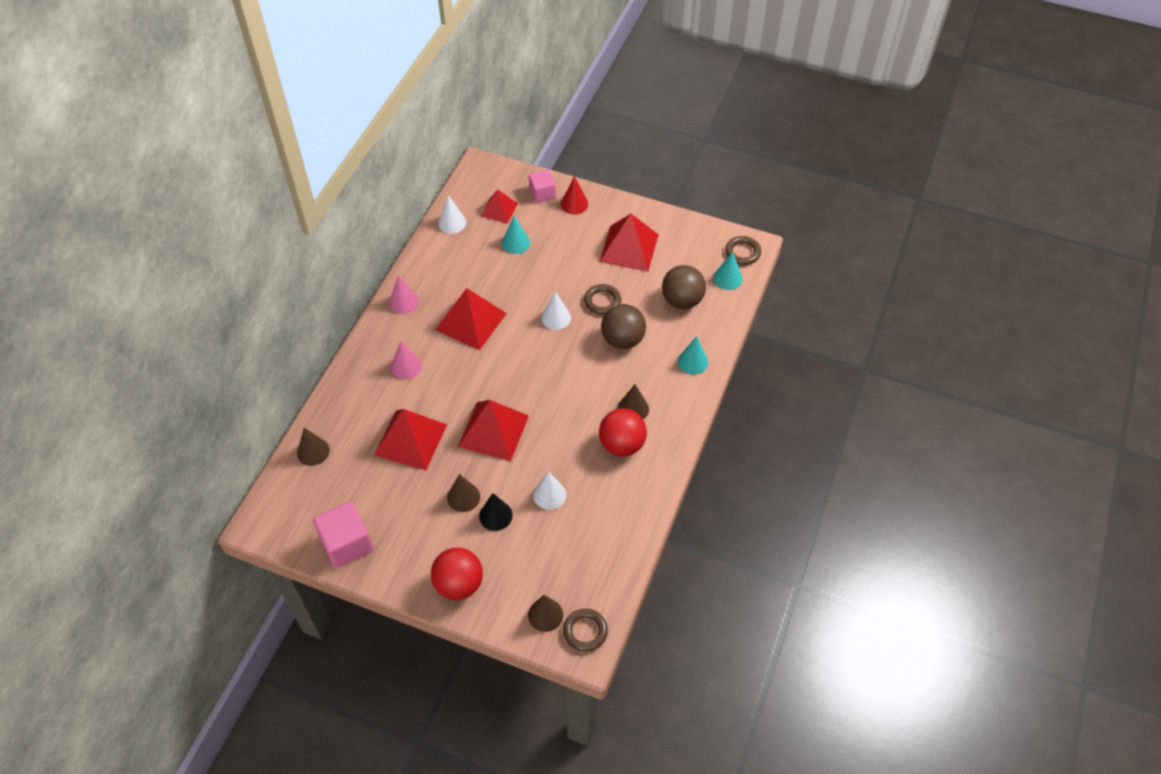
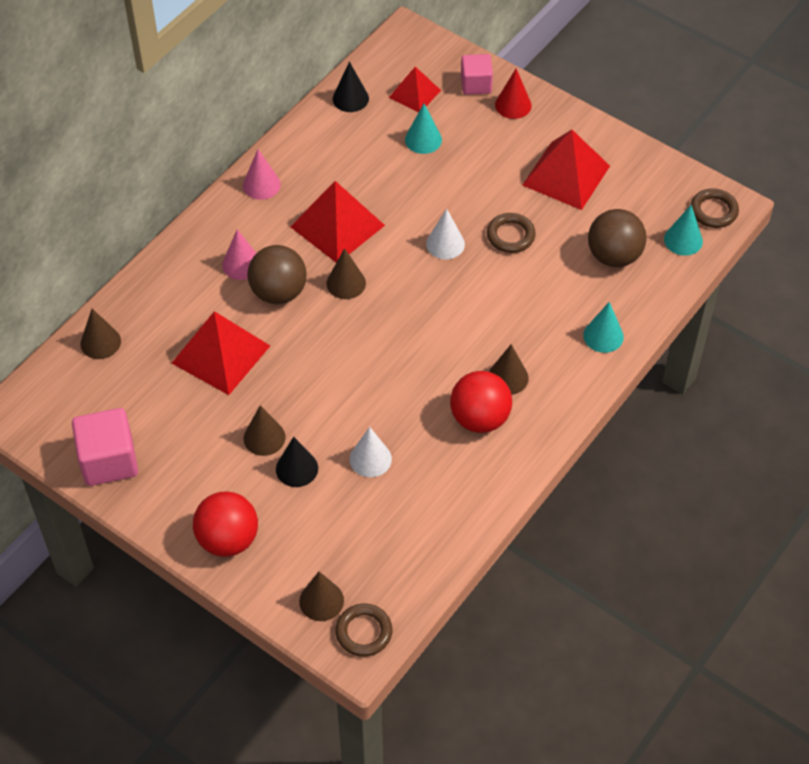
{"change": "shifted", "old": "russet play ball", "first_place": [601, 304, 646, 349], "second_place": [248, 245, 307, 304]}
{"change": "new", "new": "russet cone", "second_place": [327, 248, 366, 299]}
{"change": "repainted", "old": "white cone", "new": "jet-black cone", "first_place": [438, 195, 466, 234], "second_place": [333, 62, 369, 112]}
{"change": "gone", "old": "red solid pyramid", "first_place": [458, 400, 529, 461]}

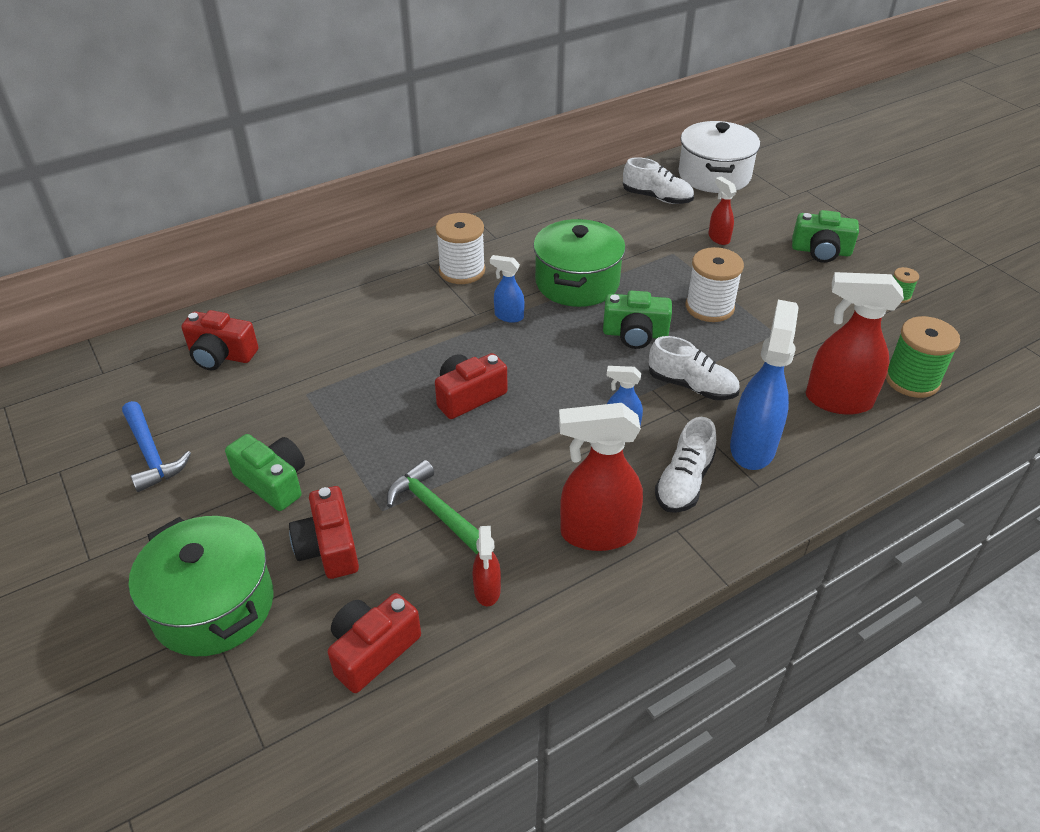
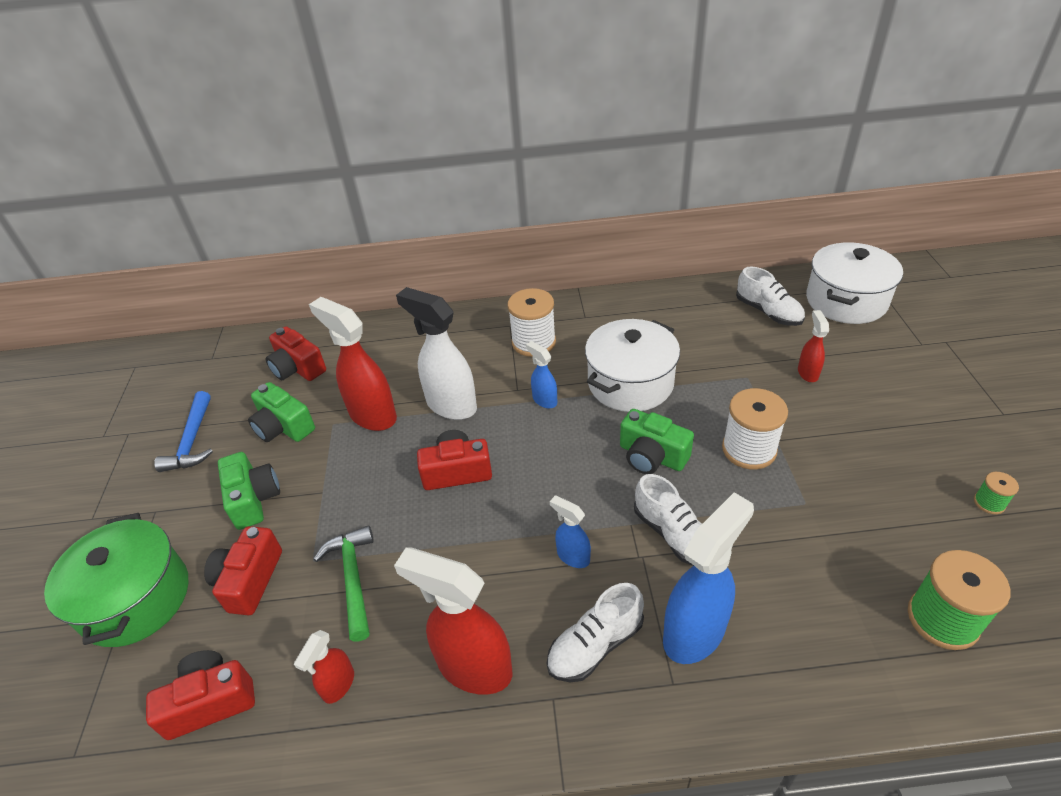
{"change": "shifted", "old": "leaf-green camera", "first_place": [792, 210, 859, 263], "second_place": [248, 382, 315, 442]}
{"change": "shifted", "old": "red spray bottle", "first_place": [806, 272, 904, 415], "second_place": [309, 297, 397, 431]}
{"change": "new", "new": "white spray bottle", "second_place": [396, 287, 477, 420]}
{"change": "repainted", "old": "leaf-green stockpot", "new": "white stockpot", "first_place": [533, 219, 626, 307], "second_place": [585, 319, 680, 412]}

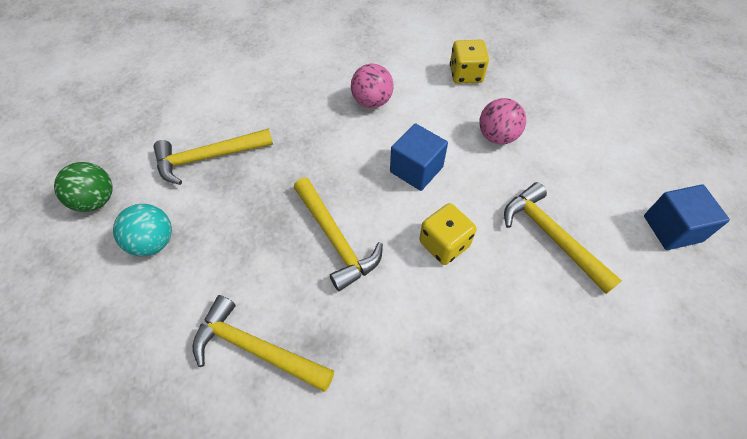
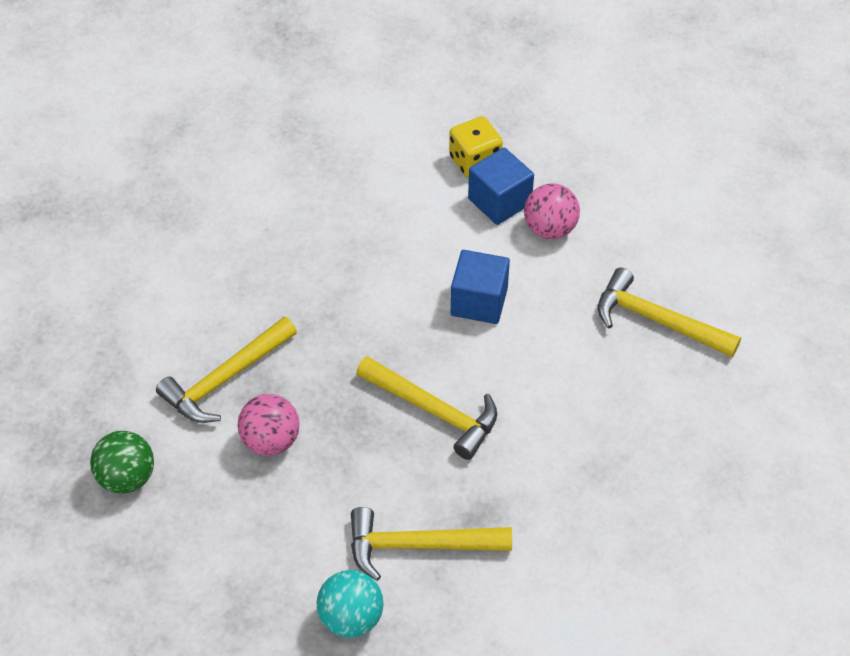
{"change": "shifted", "old": "rosy play ball", "first_place": [351, 64, 394, 108], "second_place": [238, 394, 300, 456]}
{"change": "shifted", "old": "aqua play ball", "first_place": [113, 204, 172, 256], "second_place": [317, 570, 384, 638]}
{"change": "shifted", "old": "royal blue cube", "first_place": [644, 184, 730, 250], "second_place": [468, 147, 534, 225]}
{"change": "gone", "old": "bright yellow dice", "first_place": [419, 203, 476, 265]}

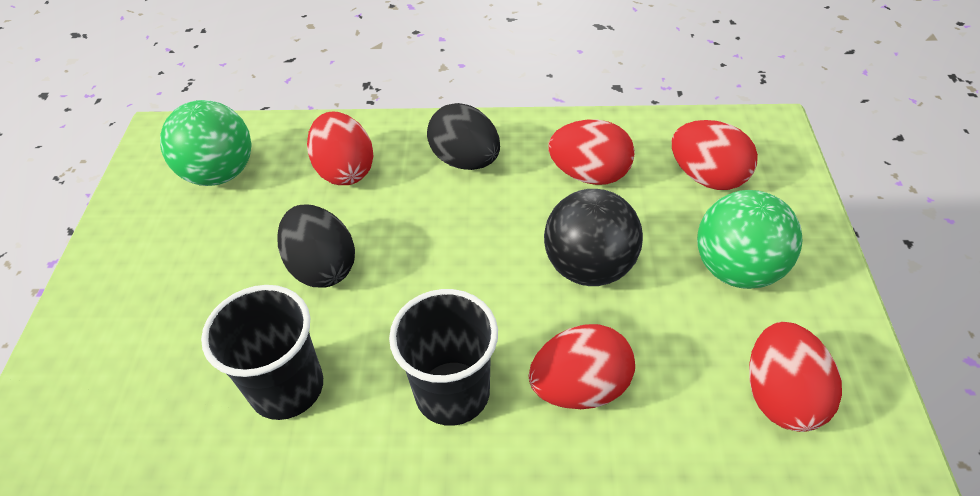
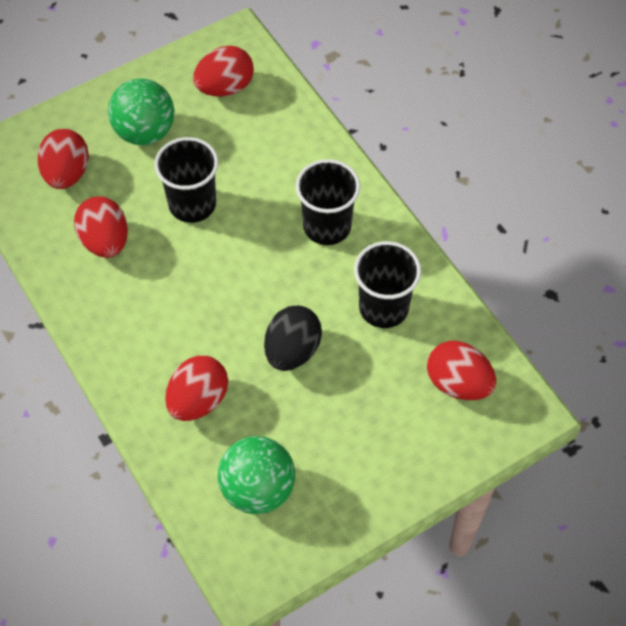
{"change": "swapped", "old": "jet-black play ball", "new": "jet-black tumbler", "first_place": [544, 189, 643, 286], "second_place": [154, 137, 219, 223]}
{"change": "shifted", "old": "red toy egg", "first_place": [529, 324, 635, 409], "second_place": [427, 341, 496, 400]}
{"change": "gone", "old": "jet-black toy egg", "first_place": [427, 103, 500, 170]}

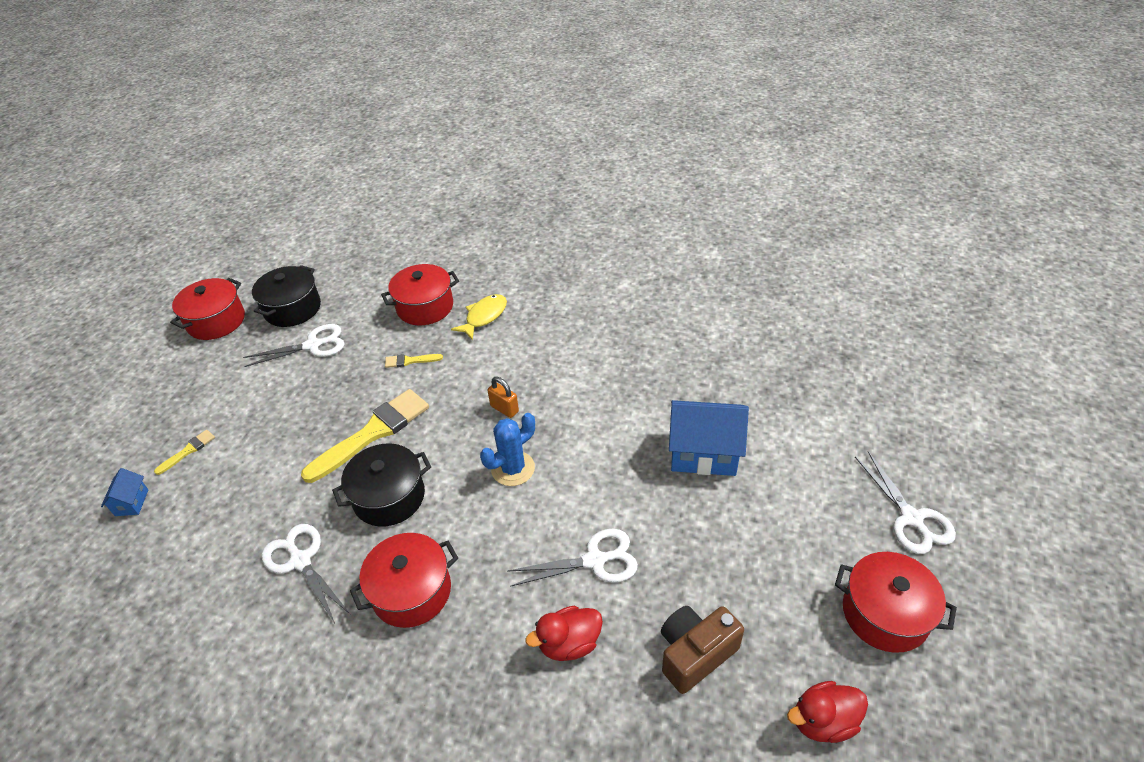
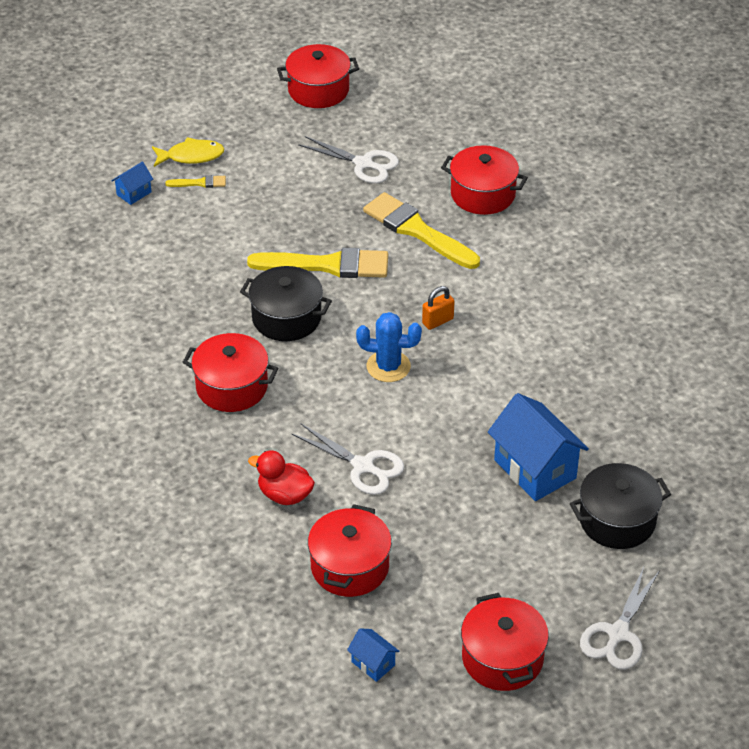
{"change": "shifted", "old": "bright yellow fish figure", "first_place": [451, 294, 507, 340], "second_place": [152, 137, 224, 167]}
{"change": "swapped", "old": "russet camera", "new": "red stockpot", "first_place": [661, 606, 744, 694], "second_place": [308, 504, 392, 597]}
{"change": "swapped", "old": "red toy duck", "new": "royal blue house", "first_place": [787, 681, 868, 743], "second_place": [347, 628, 400, 682]}
{"change": "scaled", "old": "bright yellow brush", "first_place": [385, 354, 443, 368], "second_place": [363, 192, 480, 269], "factor": 2.23}
{"change": "rotated", "old": "orange-coloured lock", "first_place": [487, 377, 519, 418], "second_place": [422, 286, 455, 330], "degrees": 60}
{"change": "shifted", "old": "jet-black stockpot", "first_place": [252, 265, 321, 327], "second_place": [570, 463, 671, 549]}
{"change": "gone", "old": "white shears", "first_place": [262, 524, 351, 623]}

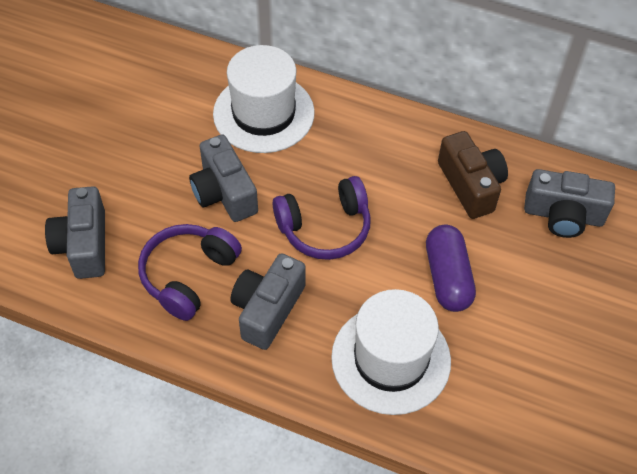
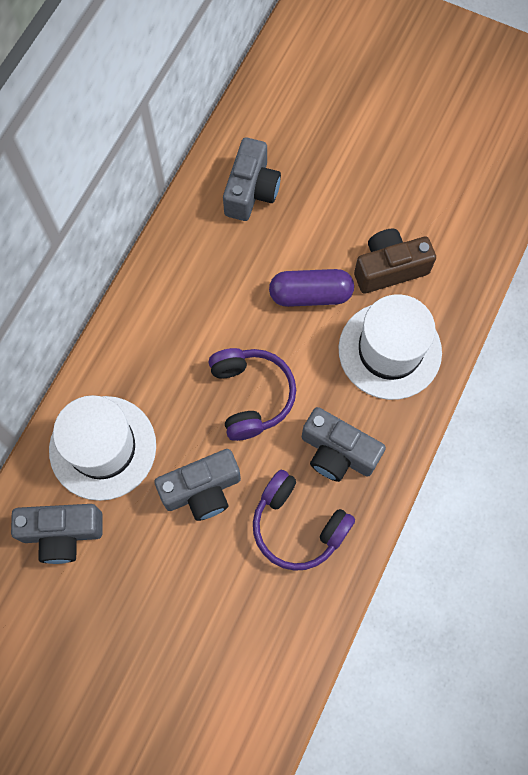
{"change": "shifted", "old": "gray camera", "first_place": [45, 186, 105, 279], "second_place": [11, 504, 103, 564]}
{"change": "shifted", "old": "russet camera", "first_place": [438, 131, 508, 219], "second_place": [354, 229, 436, 294]}

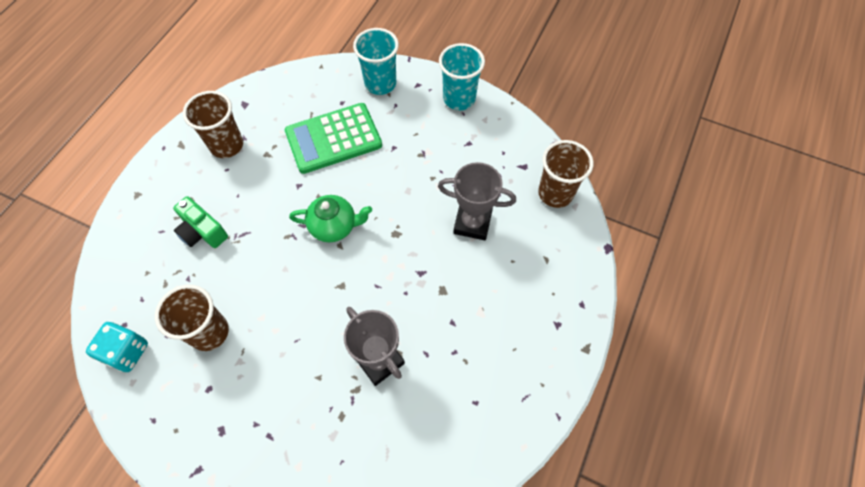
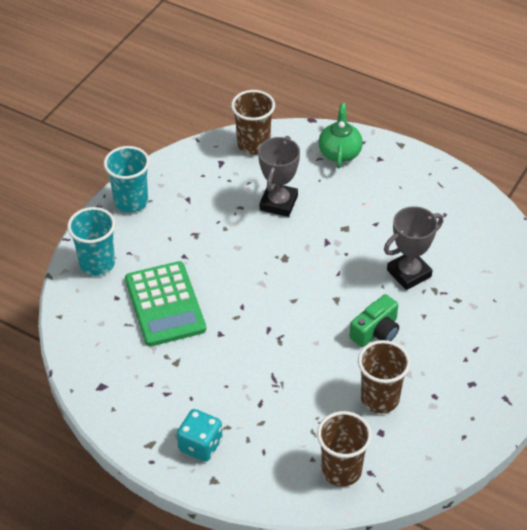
{"change": "shifted", "old": "aqua dice", "first_place": [86, 322, 148, 372], "second_place": [177, 409, 223, 462]}
{"change": "shifted", "old": "russet tumbler", "first_place": [183, 91, 243, 158], "second_place": [317, 411, 372, 487]}
{"change": "shifted", "old": "leaf-green china teapot", "first_place": [289, 195, 372, 242], "second_place": [318, 103, 363, 168]}
{"change": "shifted", "old": "leaf-green camera", "first_place": [173, 196, 228, 248], "second_place": [349, 294, 399, 347]}

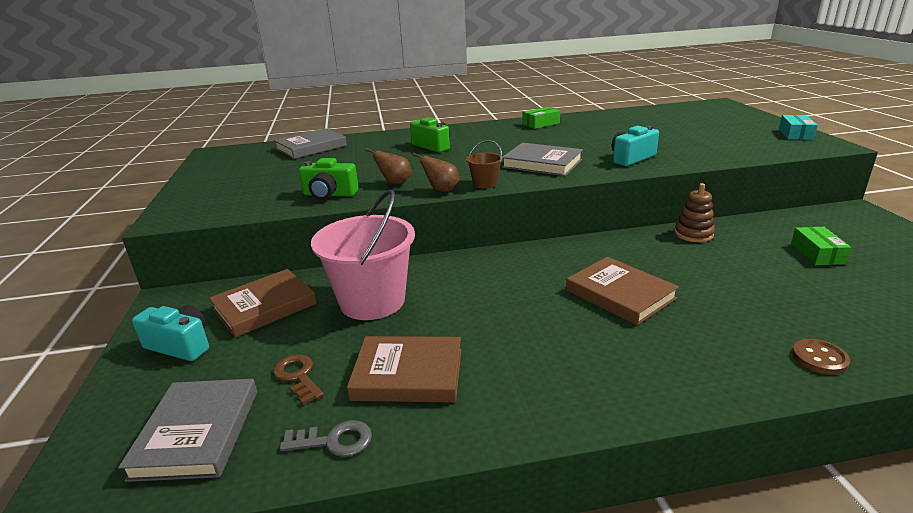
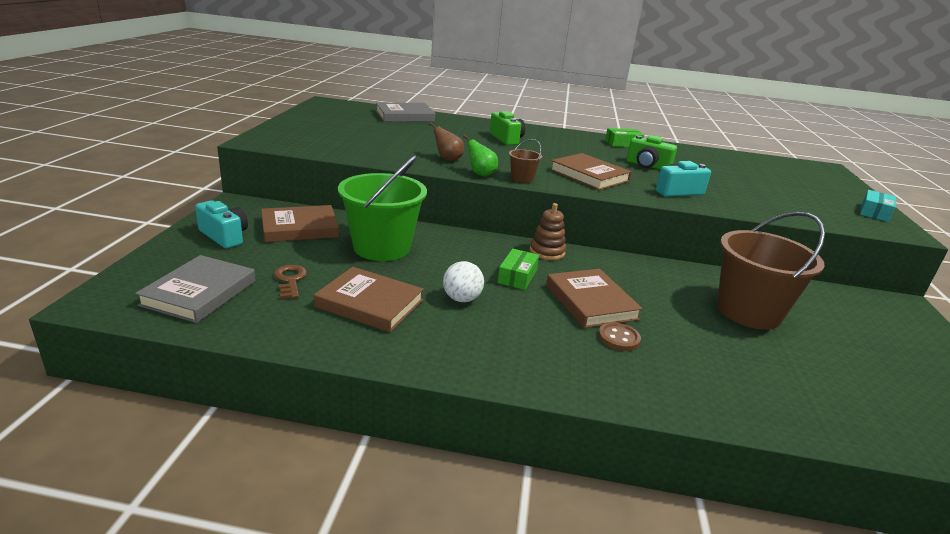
{"change": "repainted", "old": "rosy pail", "new": "leaf-green pail", "first_place": [311, 190, 415, 320], "second_place": [338, 156, 427, 261]}
{"change": "new", "new": "white play ball", "second_place": [443, 261, 484, 302]}
{"change": "repainted", "old": "russet toy pear", "new": "leaf-green toy pear", "first_place": [413, 153, 459, 192], "second_place": [463, 135, 498, 177]}
{"change": "shifted", "old": "leaf-green box", "first_place": [791, 227, 851, 265], "second_place": [497, 249, 539, 290]}
{"change": "shifted", "old": "russet stacking toy", "first_place": [674, 183, 715, 242], "second_place": [530, 203, 566, 260]}
{"change": "repainted", "old": "gray hardcover", "new": "russet hardcover", "first_place": [502, 143, 583, 176], "second_place": [550, 153, 632, 190]}
{"change": "shifted", "old": "russet button", "first_place": [792, 339, 850, 375], "second_place": [598, 322, 641, 351]}
{"change": "shifted", "old": "leaf-green camera", "first_place": [299, 158, 359, 200], "second_place": [627, 135, 677, 170]}
{"change": "new", "new": "russet pail", "second_place": [717, 212, 825, 330]}
{"change": "gone", "old": "gray door key", "first_place": [280, 420, 372, 457]}

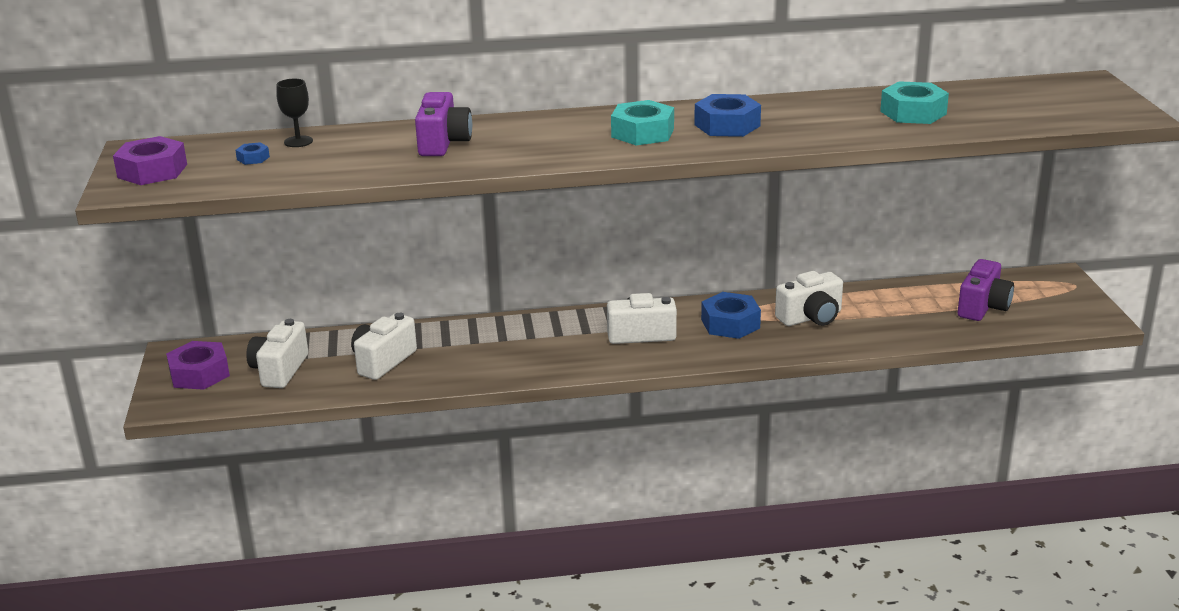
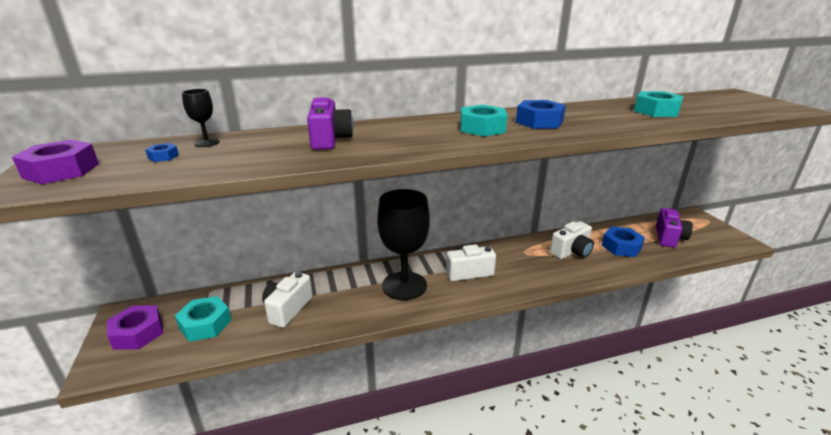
{"change": "swapped", "old": "white camera", "new": "aqua hex nut", "first_place": [246, 319, 308, 388], "second_place": [175, 296, 231, 342]}
{"change": "new", "new": "jet-black goblet", "second_place": [377, 189, 430, 300]}
{"change": "shifted", "old": "royal blue hex nut", "first_place": [701, 292, 761, 339], "second_place": [602, 227, 645, 257]}

